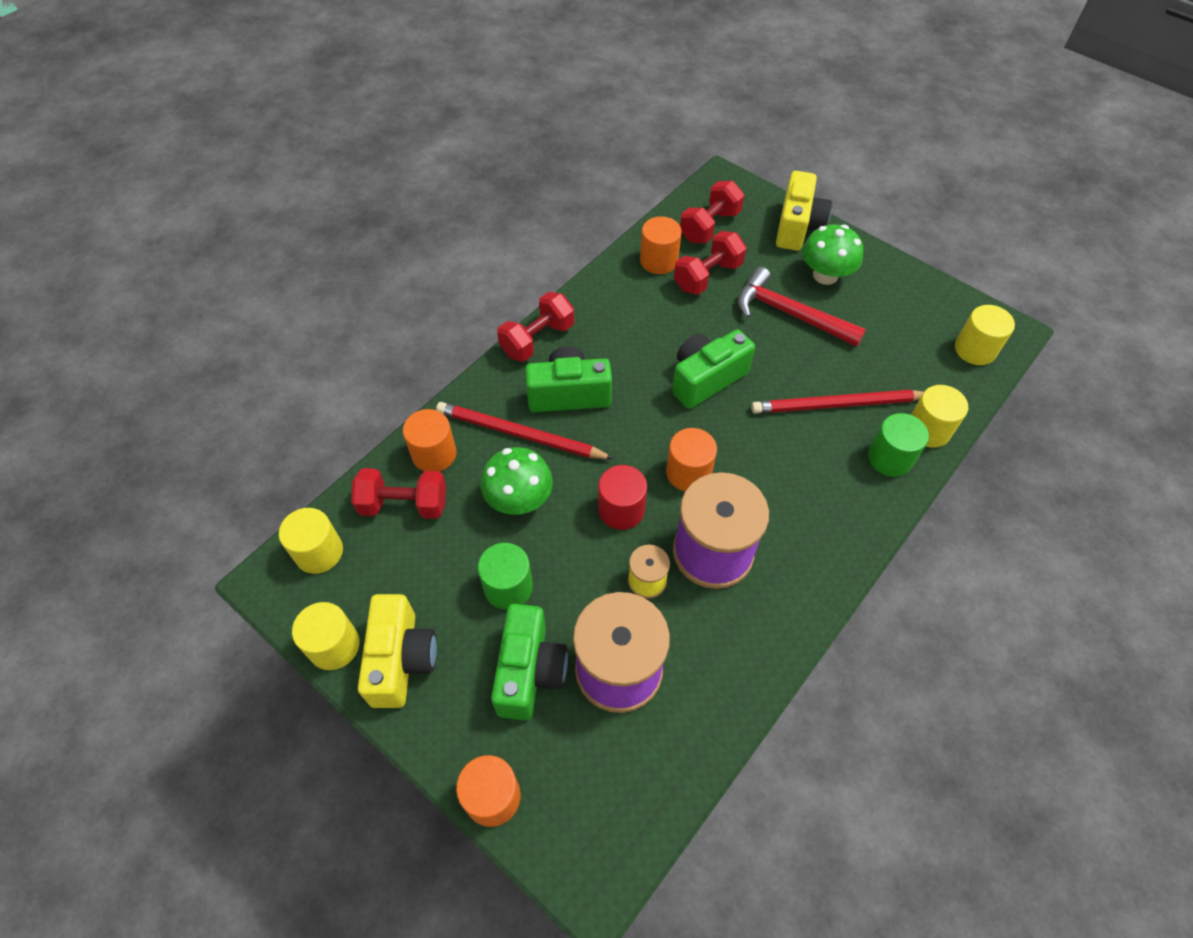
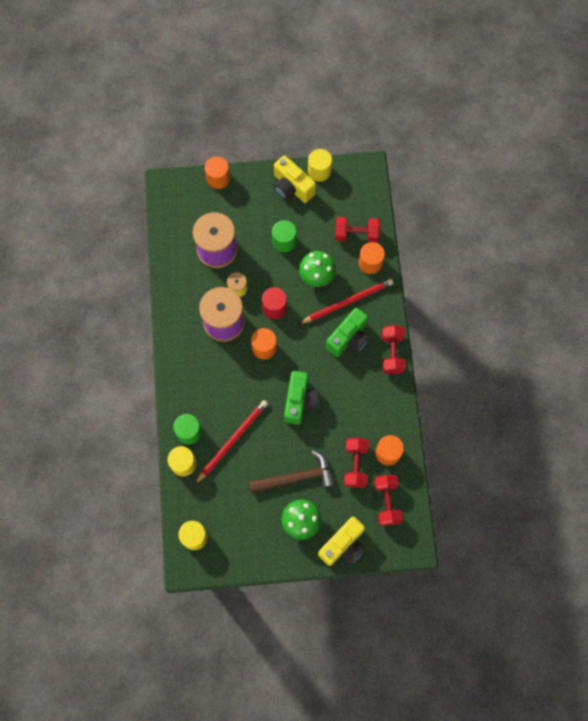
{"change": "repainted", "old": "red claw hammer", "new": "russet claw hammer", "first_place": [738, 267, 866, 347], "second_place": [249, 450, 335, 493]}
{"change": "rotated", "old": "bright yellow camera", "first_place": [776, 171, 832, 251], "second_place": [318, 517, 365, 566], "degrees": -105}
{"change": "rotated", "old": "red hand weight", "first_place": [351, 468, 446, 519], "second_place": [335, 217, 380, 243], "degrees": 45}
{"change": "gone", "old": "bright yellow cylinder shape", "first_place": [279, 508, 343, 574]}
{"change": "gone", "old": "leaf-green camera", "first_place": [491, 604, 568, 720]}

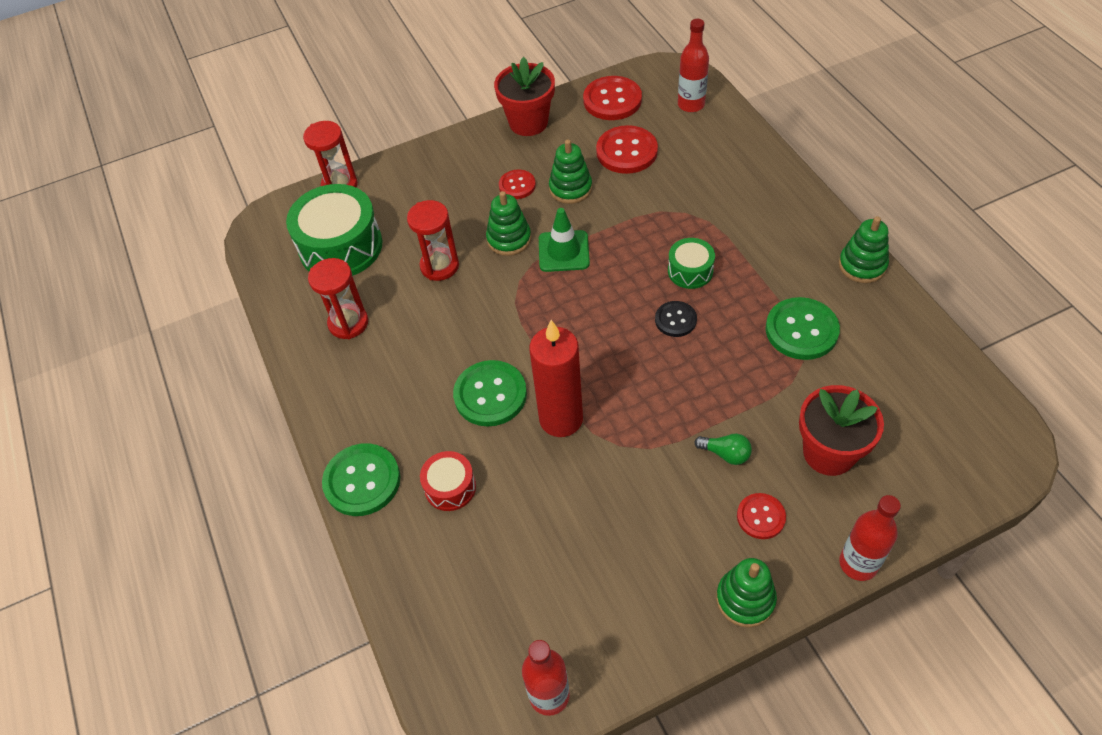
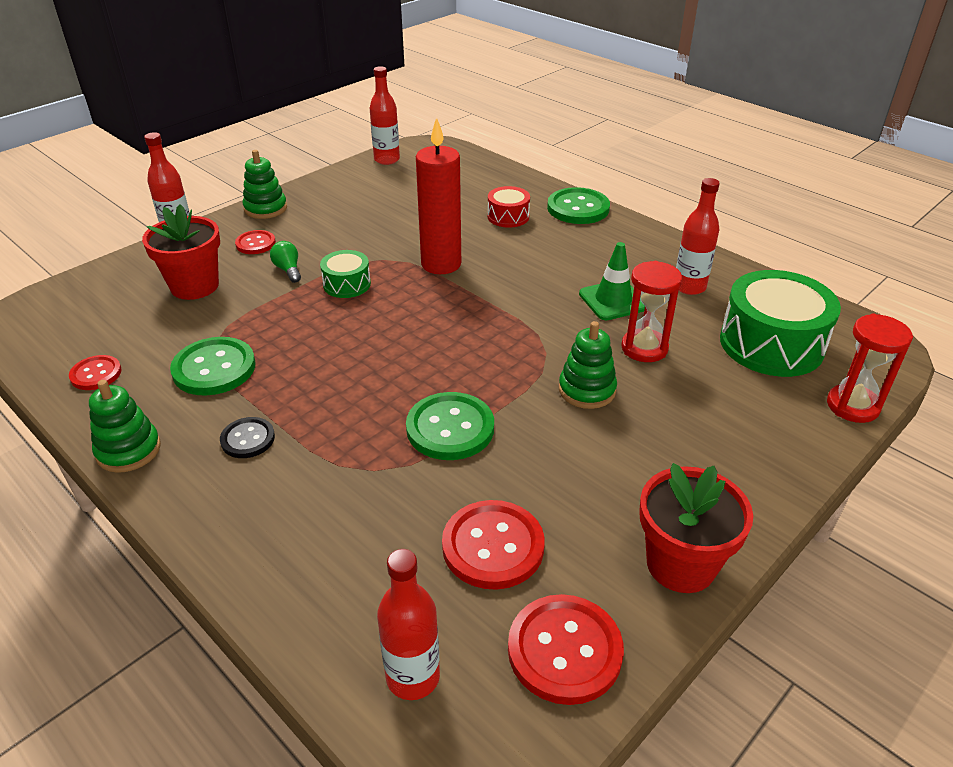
{"change": "shifted", "old": "red button", "first_place": [499, 170, 536, 199], "second_place": [69, 355, 122, 390]}
{"change": "shifted", "old": "jet-black button", "first_place": [655, 301, 697, 337], "second_place": [220, 417, 275, 458]}
{"change": "rotated", "old": "leaf-green bulb", "first_place": [694, 434, 752, 465], "second_place": [270, 241, 301, 283], "degrees": 60}
{"change": "shifted", "old": "leaf-green drum", "first_place": [668, 238, 715, 289], "second_place": [320, 250, 371, 298]}
{"change": "shifted", "old": "leaf-green button", "first_place": [453, 360, 527, 427], "second_place": [406, 392, 494, 460]}
{"change": "shifted", "old": "leaf-green traffic cone", "first_place": [539, 208, 590, 272], "second_place": [579, 242, 645, 320]}
{"change": "swapped", "old": "red sand timer", "new": "red flask", "first_place": [308, 258, 368, 339], "second_place": [676, 178, 720, 295]}
{"change": "gone", "old": "leaf-green stacking toy", "first_place": [549, 140, 592, 204]}

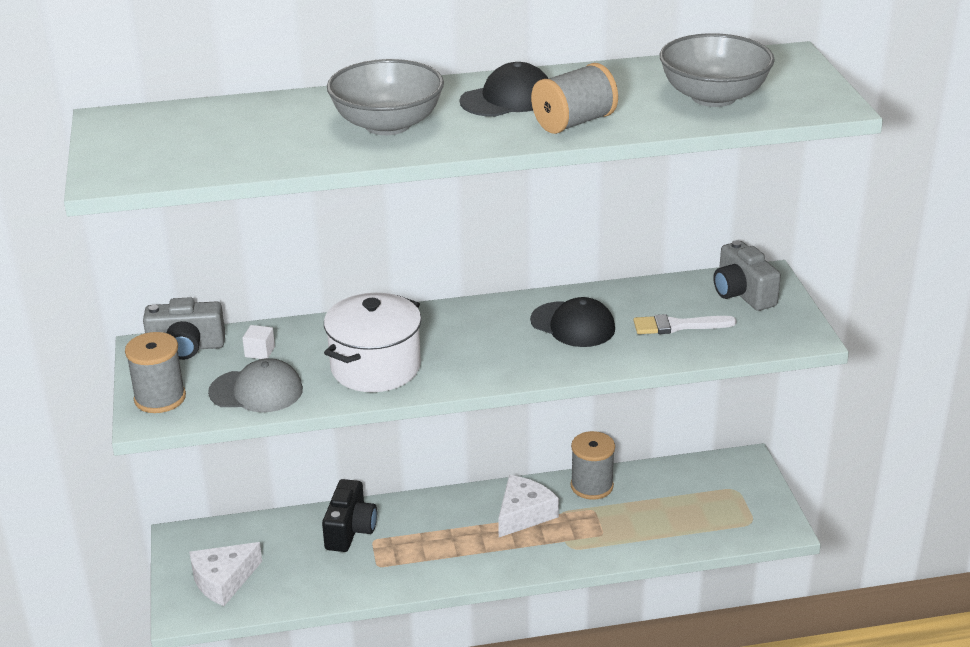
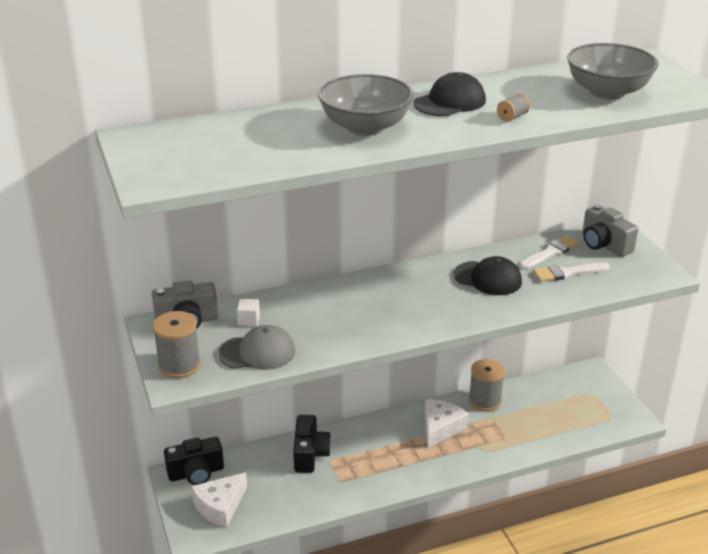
{"change": "new", "new": "jet-black camera", "second_place": [164, 437, 224, 485]}
{"change": "scaled", "old": "gray bobbin", "first_place": [531, 63, 618, 134], "second_place": [497, 93, 530, 122], "factor": 0.49}
{"change": "new", "new": "white brush", "second_place": [519, 235, 579, 269]}
{"change": "gone", "old": "white stockpot", "first_place": [324, 293, 421, 392]}

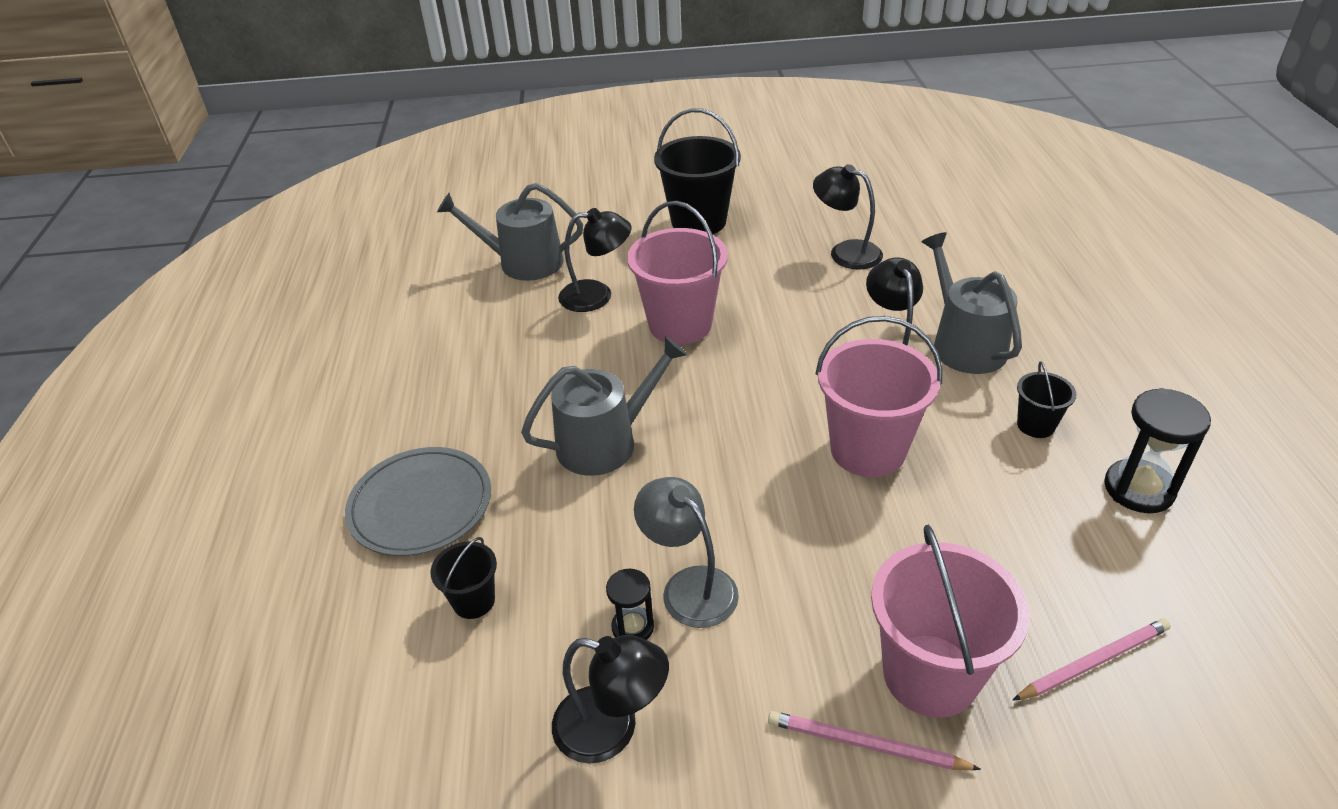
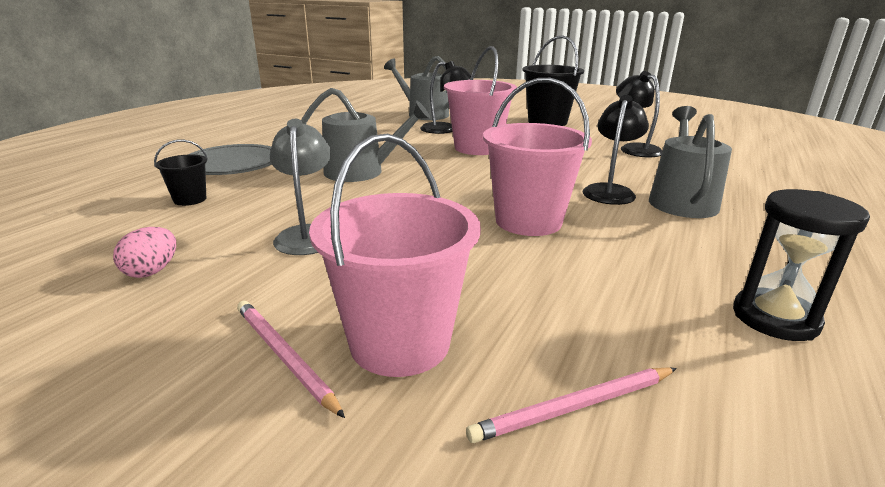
{"change": "swapped", "old": "jet-black reading lamp", "new": "rosy toy egg", "first_place": [552, 635, 669, 764], "second_place": [113, 227, 176, 278]}
{"change": "rotated", "old": "rosy wooden pencil", "first_place": [1013, 618, 1171, 700], "second_place": [466, 367, 677, 443], "degrees": 150}
{"change": "gone", "old": "jet-black sand timer", "first_place": [606, 569, 654, 640]}
{"change": "gone", "old": "jet-black pail", "first_place": [1017, 361, 1076, 438]}

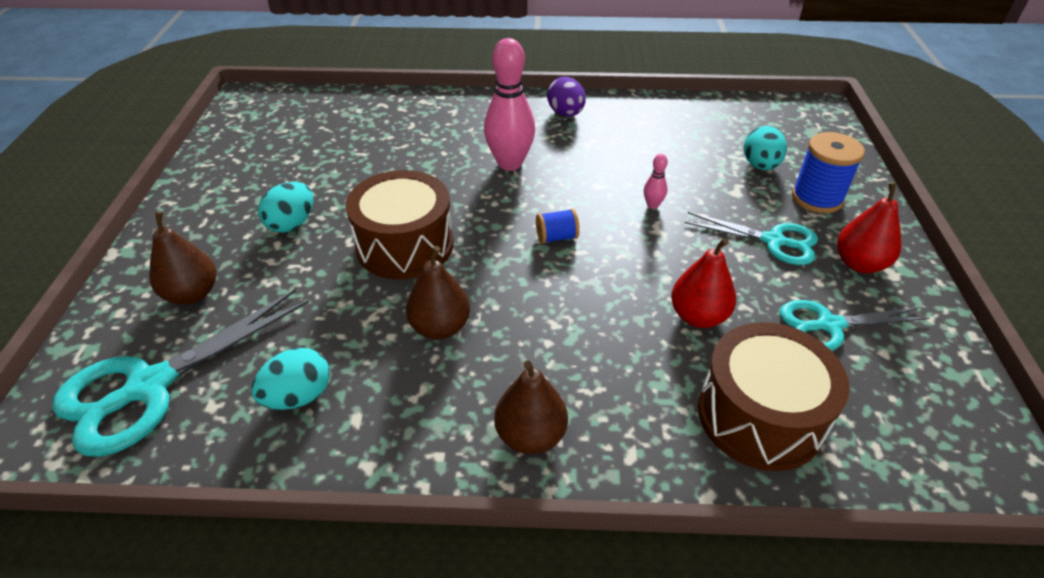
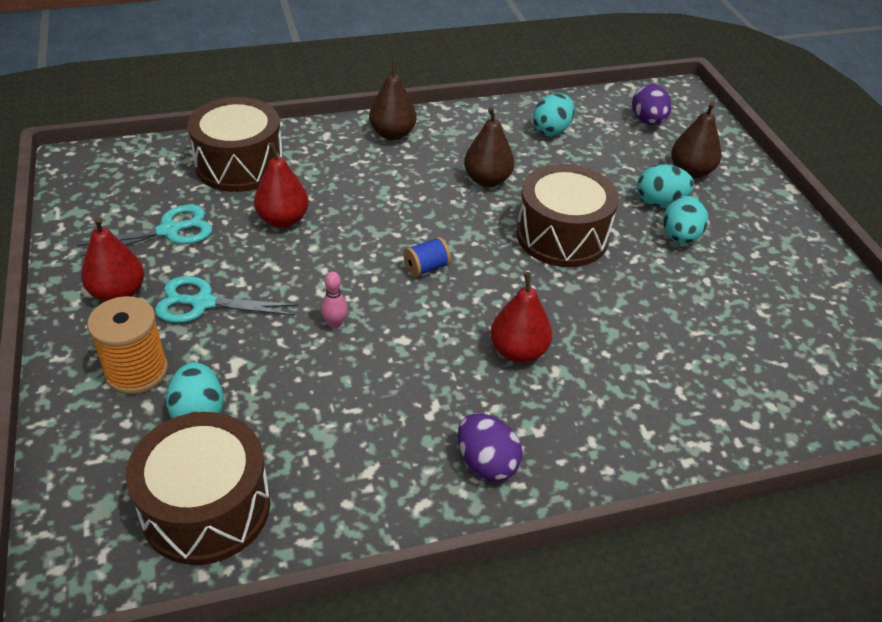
{"change": "repainted", "old": "royal blue bobbin", "new": "orange-coloured bobbin", "first_place": [792, 132, 865, 213], "second_place": [87, 296, 168, 394]}
{"change": "new", "new": "russet drum", "second_place": [126, 412, 270, 565]}
{"change": "swapped", "old": "rosy bowling pin", "new": "red toy pear", "first_place": [484, 38, 535, 171], "second_place": [490, 272, 552, 363]}
{"change": "swapped", "old": "aqua shears", "new": "royal purple toy egg", "first_place": [52, 289, 309, 457], "second_place": [632, 84, 672, 125]}
{"change": "new", "new": "aqua toy egg", "second_place": [637, 164, 694, 207]}

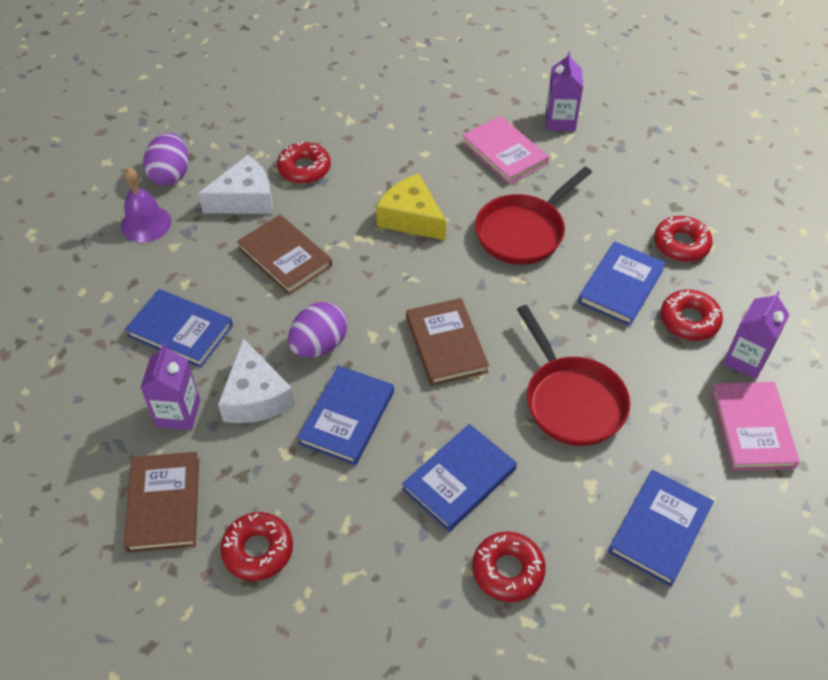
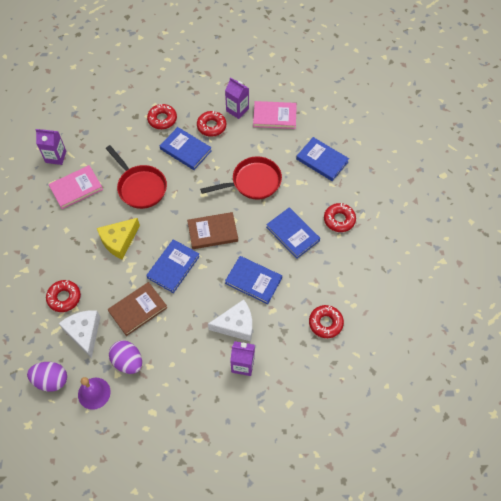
{"change": "shifted", "old": "royal purple toy egg", "first_place": [288, 302, 347, 358], "second_place": [109, 340, 142, 374]}
{"change": "shifted", "old": "royal blue hardcover", "first_place": [125, 289, 233, 368], "second_place": [146, 239, 200, 293]}
{"change": "gone", "old": "russet hardcover", "first_place": [124, 452, 199, 553]}

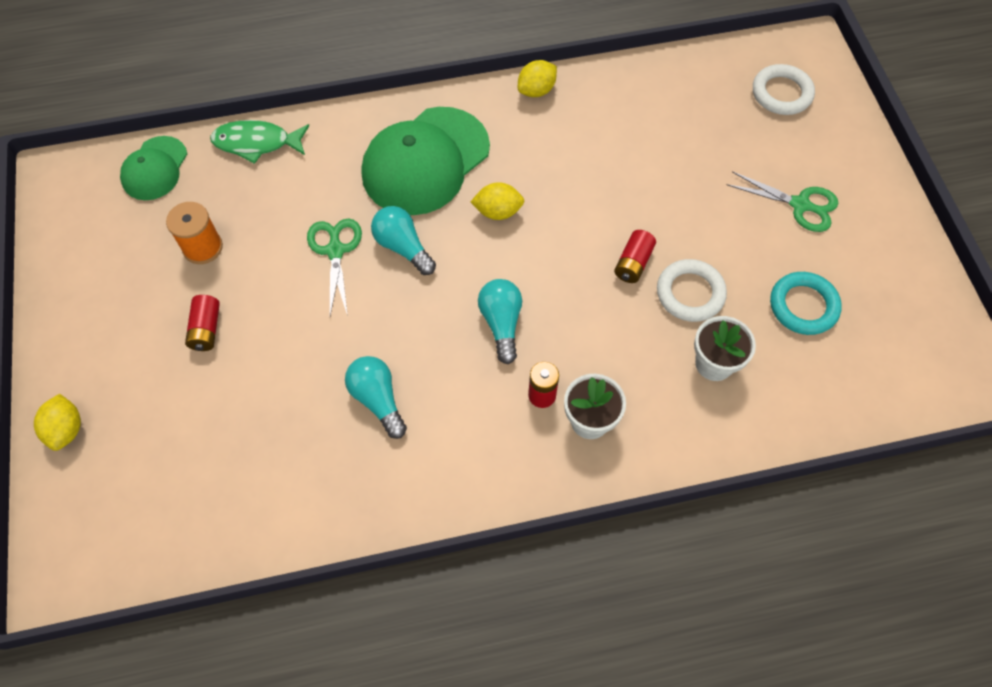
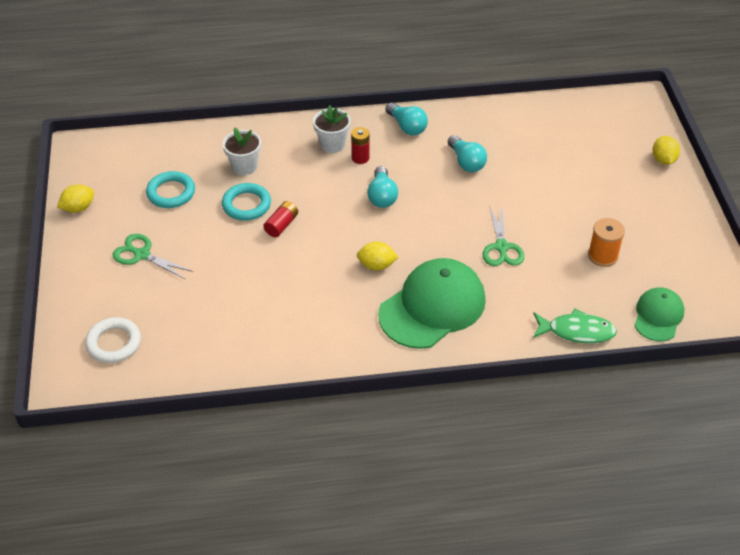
{"change": "shifted", "old": "bright yellow lemon", "first_place": [518, 60, 557, 97], "second_place": [57, 184, 94, 213]}
{"change": "repainted", "old": "white hoop", "new": "aqua hoop", "first_place": [657, 259, 727, 322], "second_place": [222, 183, 271, 221]}
{"change": "shifted", "old": "aqua bulb", "first_place": [371, 206, 436, 275], "second_place": [385, 103, 428, 136]}
{"change": "gone", "old": "red power cell", "first_place": [185, 295, 220, 351]}

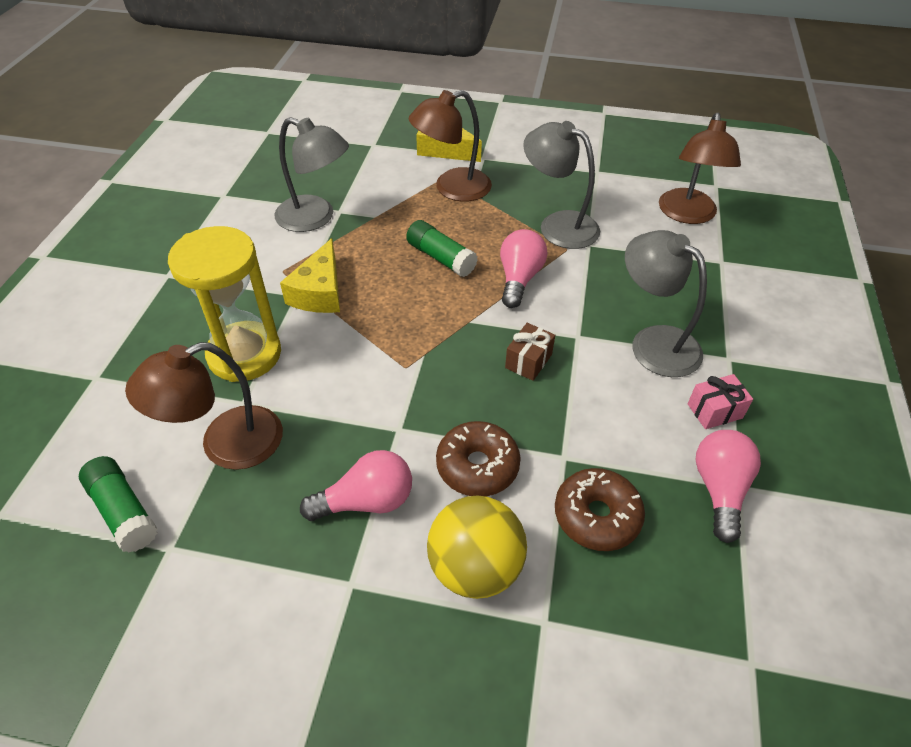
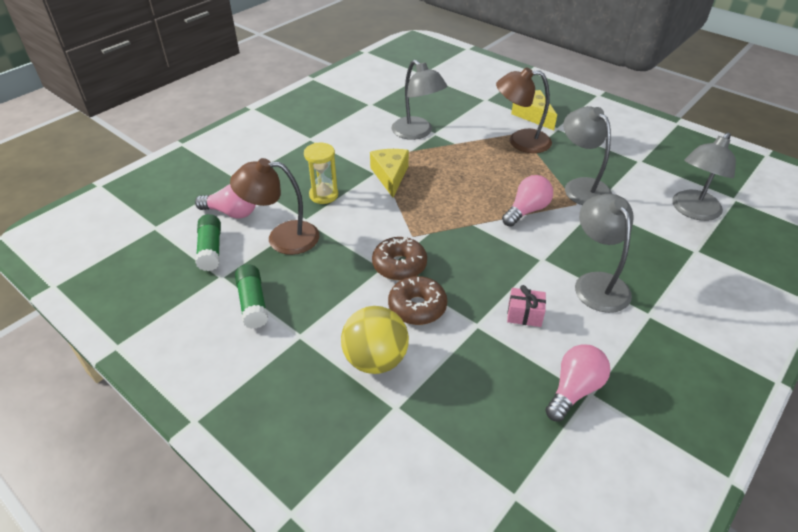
{"change": "shifted", "old": "rosy bulb", "first_place": [300, 450, 412, 521], "second_place": [195, 184, 256, 219]}
{"change": "shifted", "old": "leaf-green glue", "first_place": [406, 220, 478, 277], "second_place": [235, 264, 268, 329]}
{"change": "scaled", "old": "bright yellow sand timer", "first_place": [168, 226, 281, 382], "second_place": [304, 143, 338, 204], "factor": 0.6}
{"change": "rotated", "old": "bright yellow cheese", "first_place": [280, 238, 340, 313], "second_place": [370, 149, 409, 198], "degrees": 135}
{"change": "shifted", "old": "russet donut", "first_place": [555, 468, 645, 551], "second_place": [372, 237, 427, 280]}
{"change": "shifted", "old": "rosy gift", "first_place": [688, 374, 753, 429], "second_place": [507, 285, 546, 327]}
{"change": "repainted", "old": "russet reading lamp", "new": "gray reading lamp", "first_place": [659, 113, 741, 224], "second_place": [672, 132, 736, 221]}
{"change": "gone", "old": "russet gift", "first_place": [505, 323, 555, 381]}

